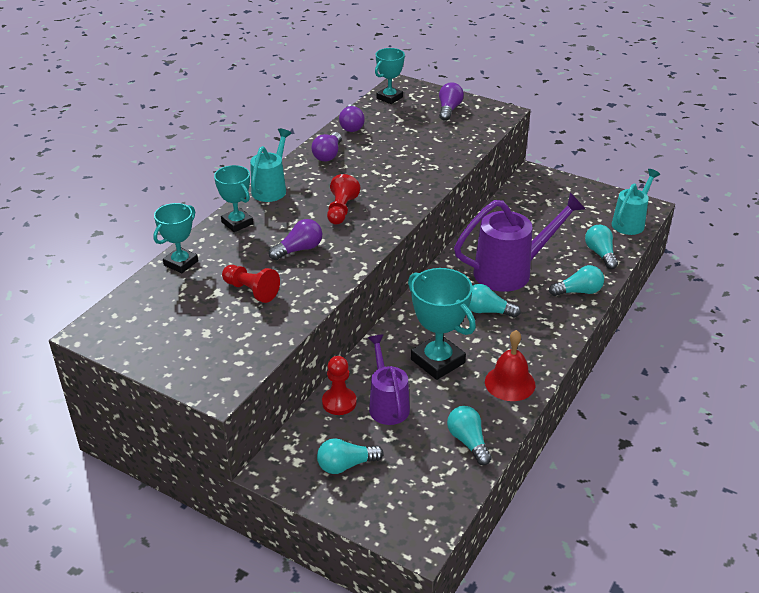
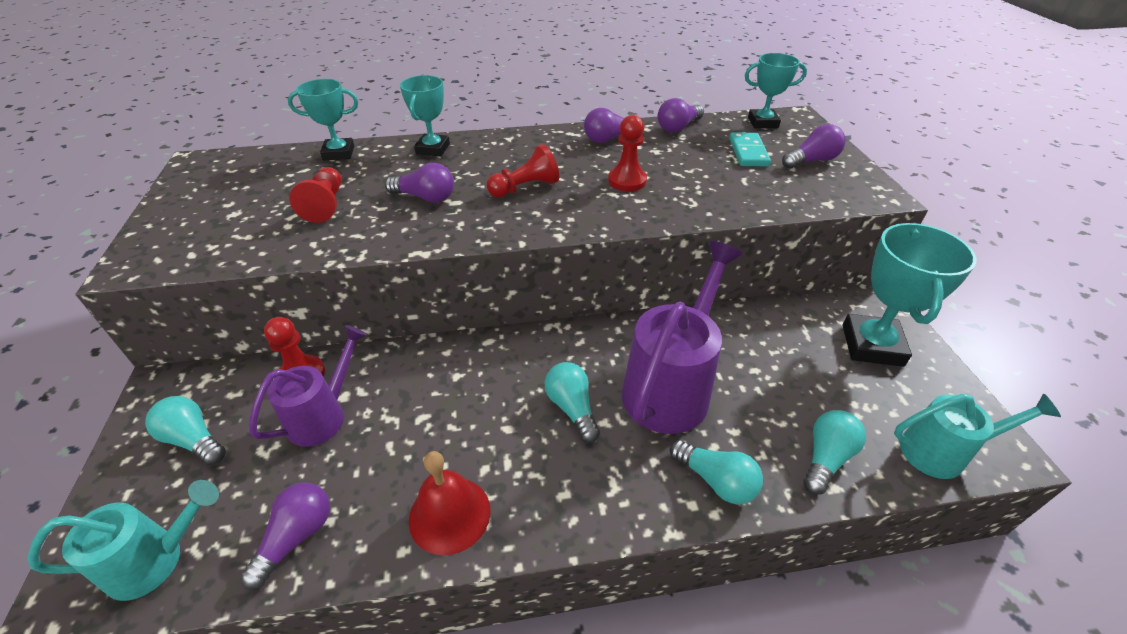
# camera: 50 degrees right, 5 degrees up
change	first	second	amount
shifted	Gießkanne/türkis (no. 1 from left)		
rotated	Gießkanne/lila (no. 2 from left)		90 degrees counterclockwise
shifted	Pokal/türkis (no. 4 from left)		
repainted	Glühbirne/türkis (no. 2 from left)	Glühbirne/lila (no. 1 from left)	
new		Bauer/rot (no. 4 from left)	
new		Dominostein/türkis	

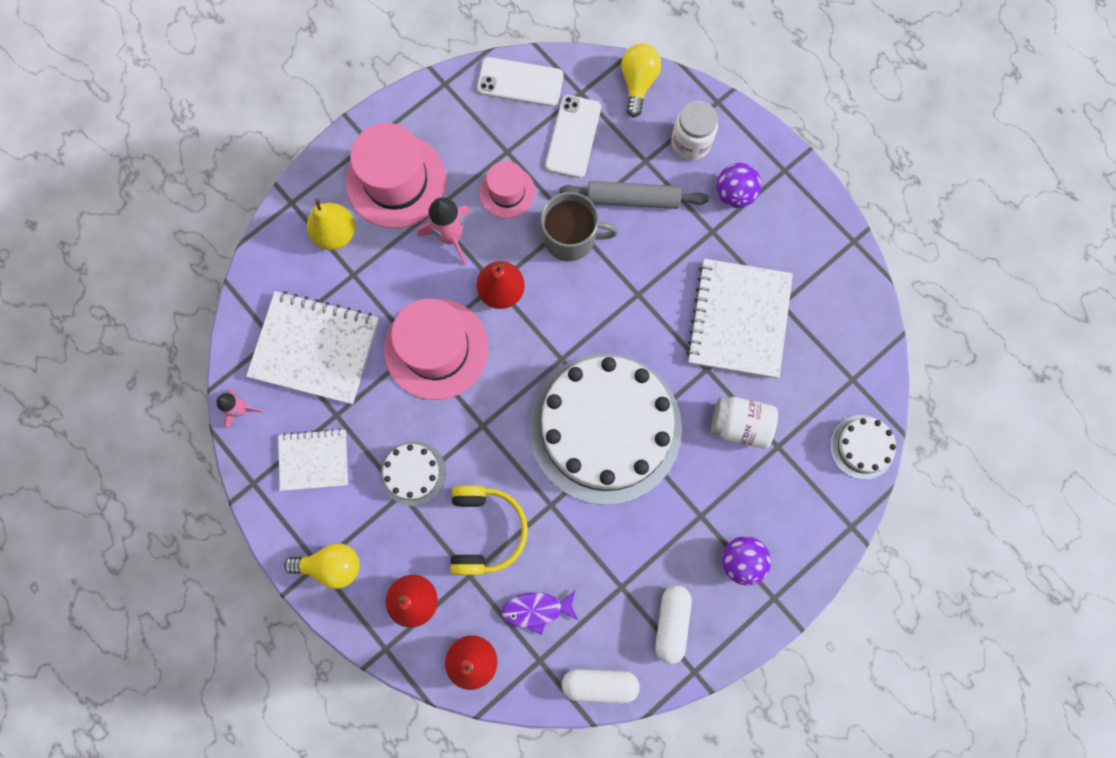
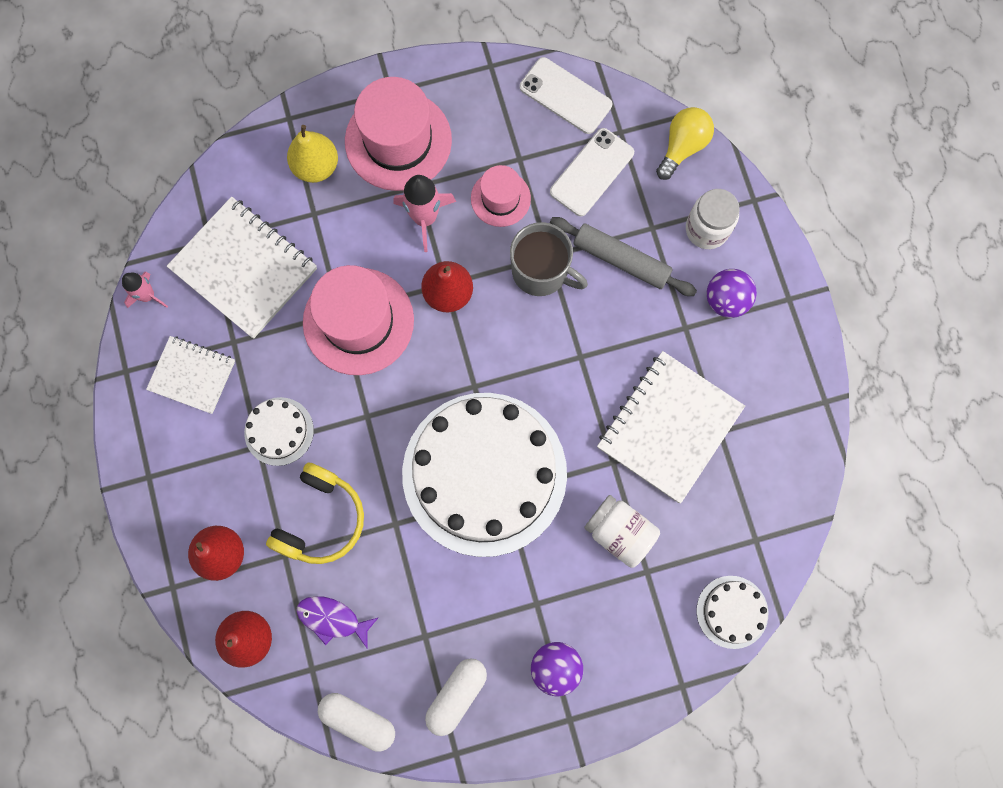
# camera: 25 degrees right, 0 degrees up
change	first	second	amount
gone	Glühbirne/gelb (no. 1 from left)		

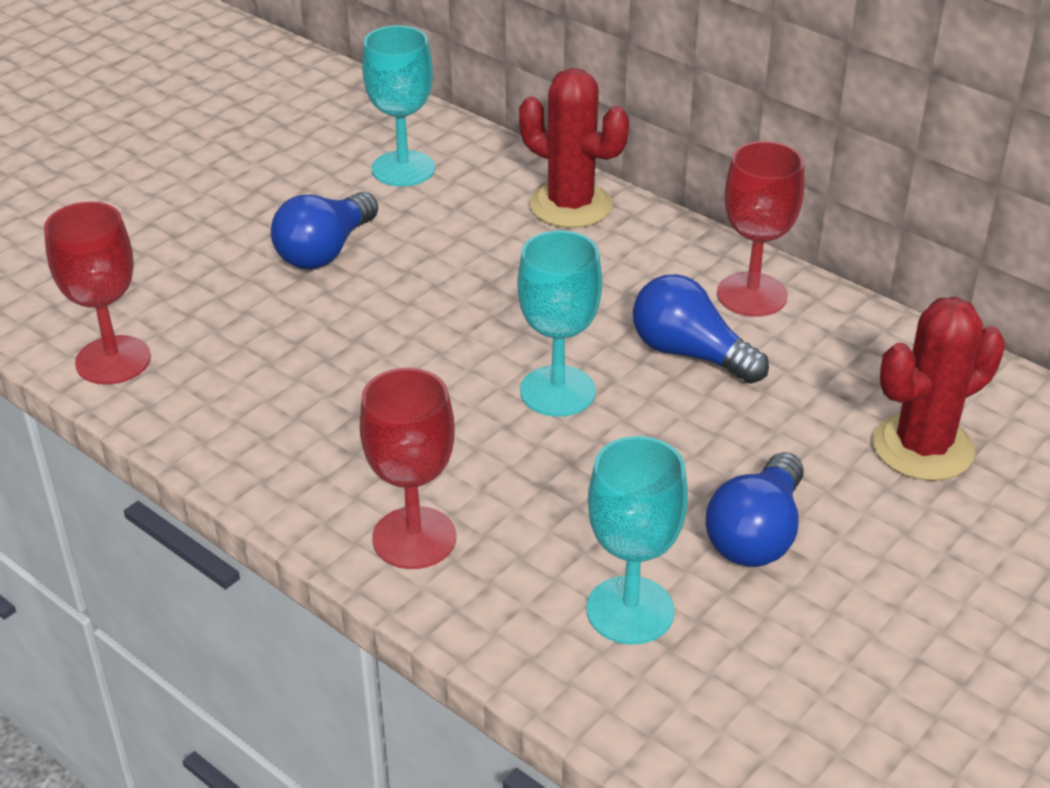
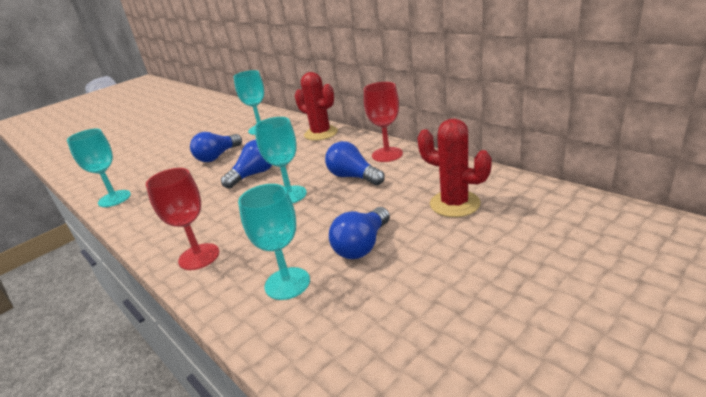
# camera: 10 degrees right, 10 degrees down
change	first	second	amount
repainted	Kelch/rot (no. 1 from left)	Kelch/türkis (no. 1 from left)	
rotated	Kaktus/rot (no. 2 from left)		60 degrees clockwise
new		Glühbirne/blau (no. 2 from left)	

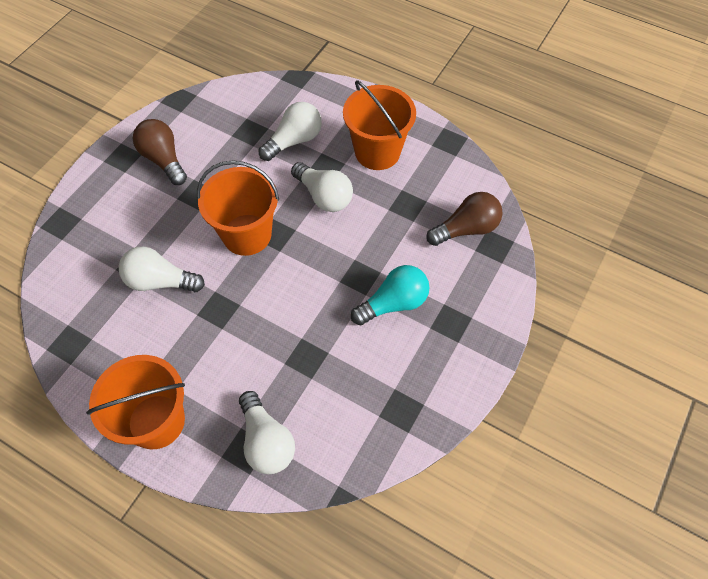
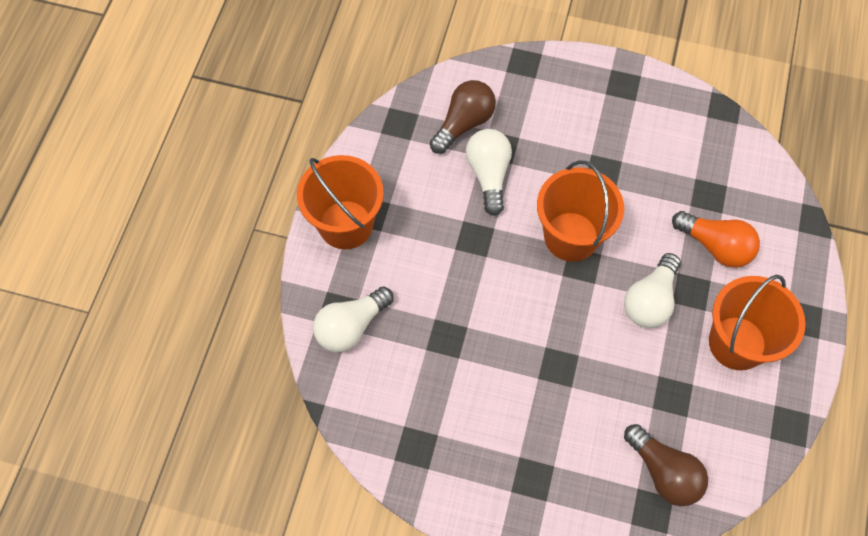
# camera: 75 degrees right, 5 degrees up
change	first	second	amount
repainted	Glühbirne/weiß (no. 3 from left)	Glühbirne/orange	
shifted	Glühbirne/braun (no. 1 from left)		
gone	Glühbirne/türkis		

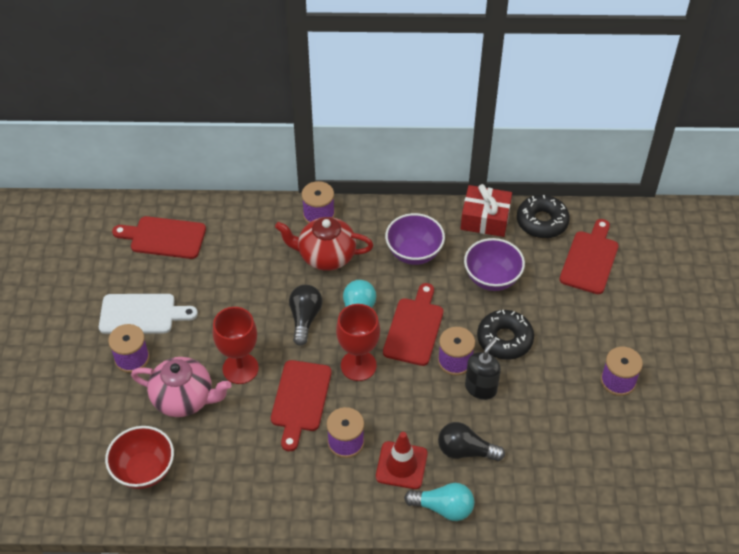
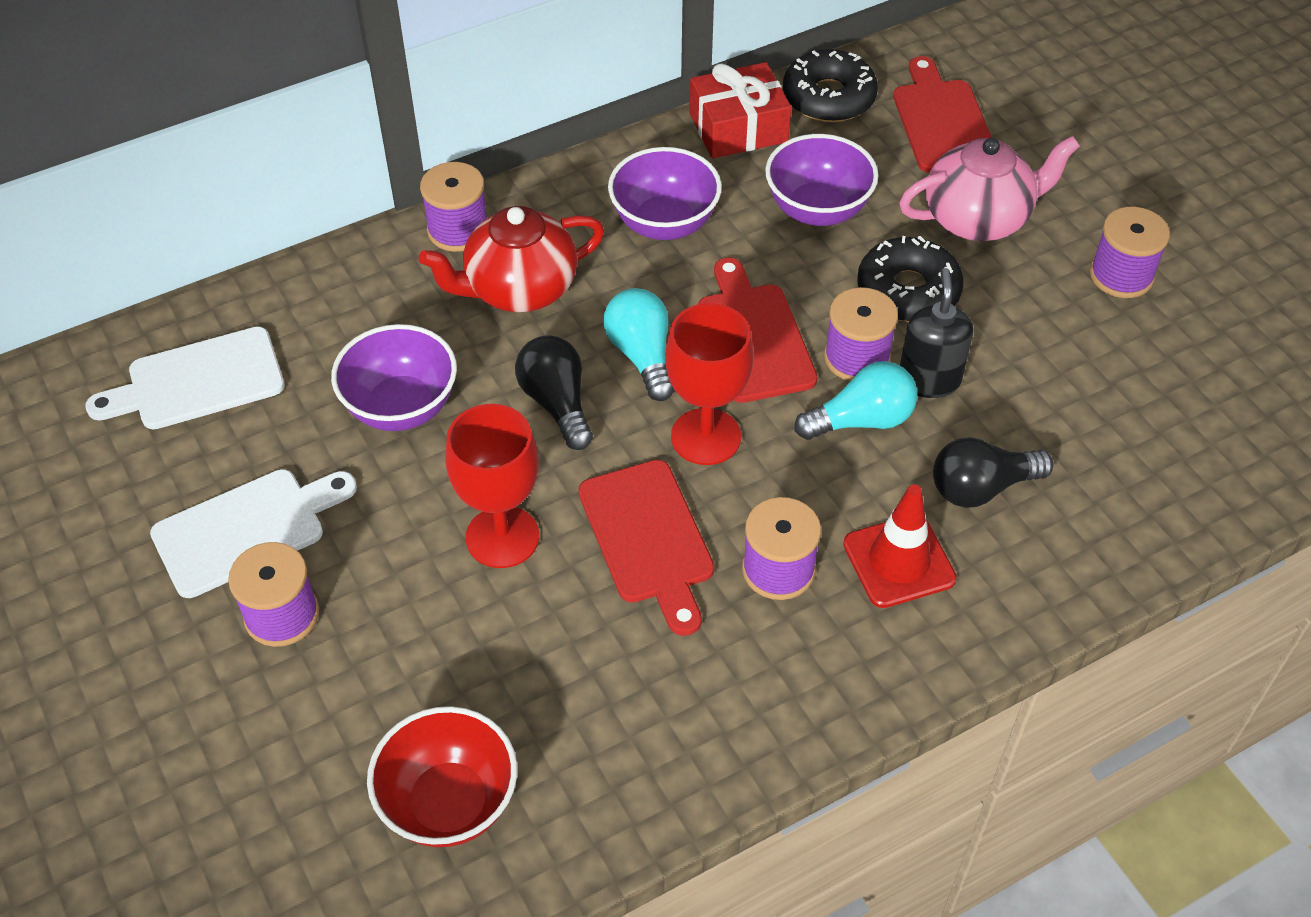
# camera: 30 degrees left, 0 degrees up
change	first	second	amount
repainted	Schneidebrett/rot (no. 1 from left)	Schneidebrett/weiß (no. 1 from left)	
shifted	Teekanne/rosa		
shifted	Glühbirne/türkis (no. 2 from left)		
new		Schüssel/lila (no. 1 from left)	

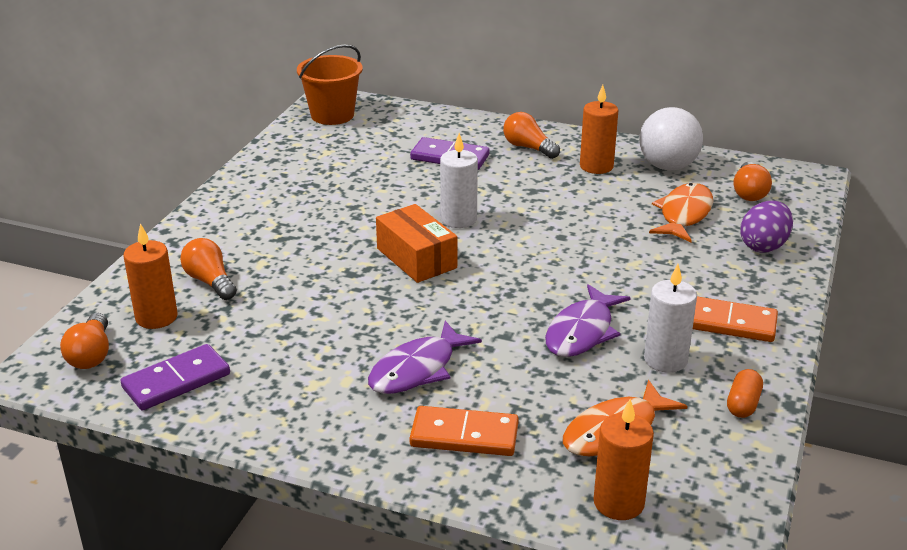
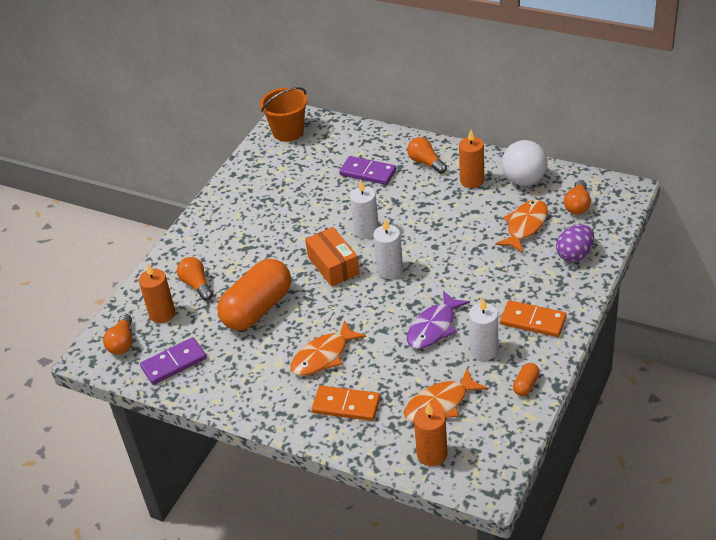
# camera: 10 degrees right, 10 degrees up
change	first	second	amount
repainted	Fisch/lila (no. 1 from left)	Fisch/orange (no. 1 from left)	
new		Kerze/weiß (no. 2 from left)	
new		Kapsel/orange (no. 1 from left)	

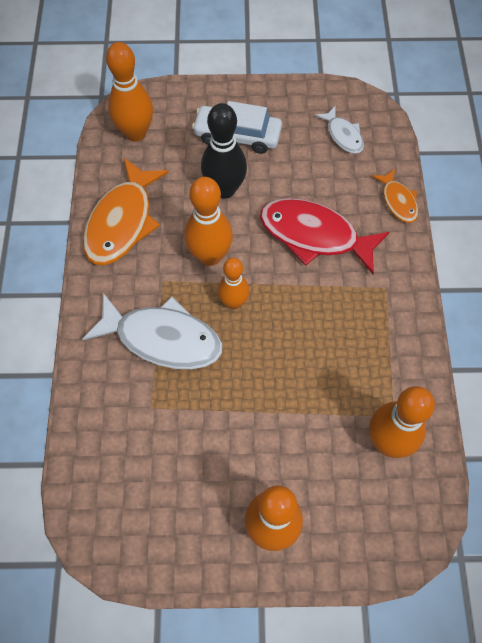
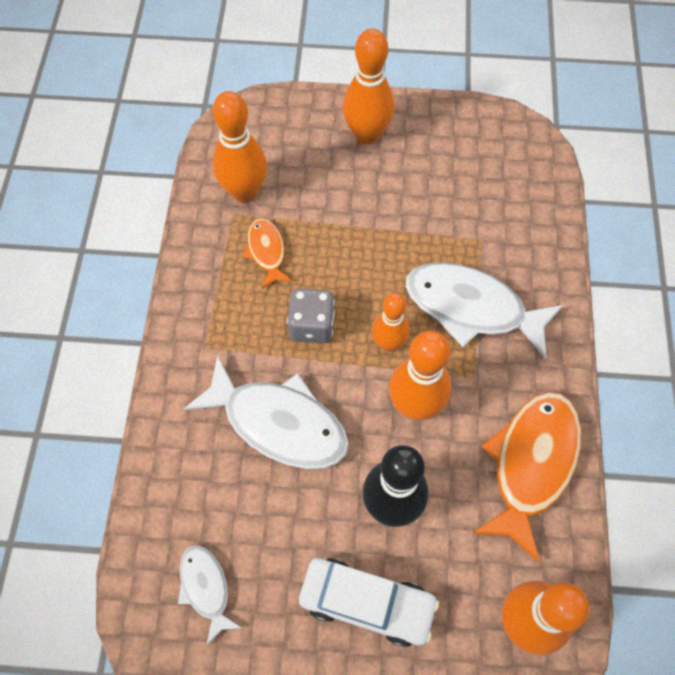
# camera: 175 degrees left, 0 degrees up
change	first	second	amount
shifted	Fisch/orange (no. 2 from left in the first image)	Fisch/orange (no. 1 from left)	
repainted	Fisch/rot	Fisch/weiß (no. 2 from left)	
new		Spielwürfel/grau	

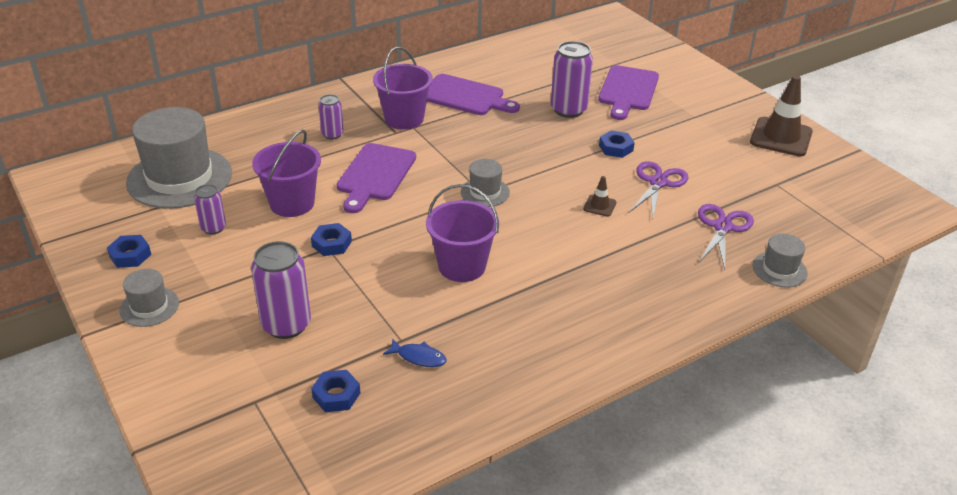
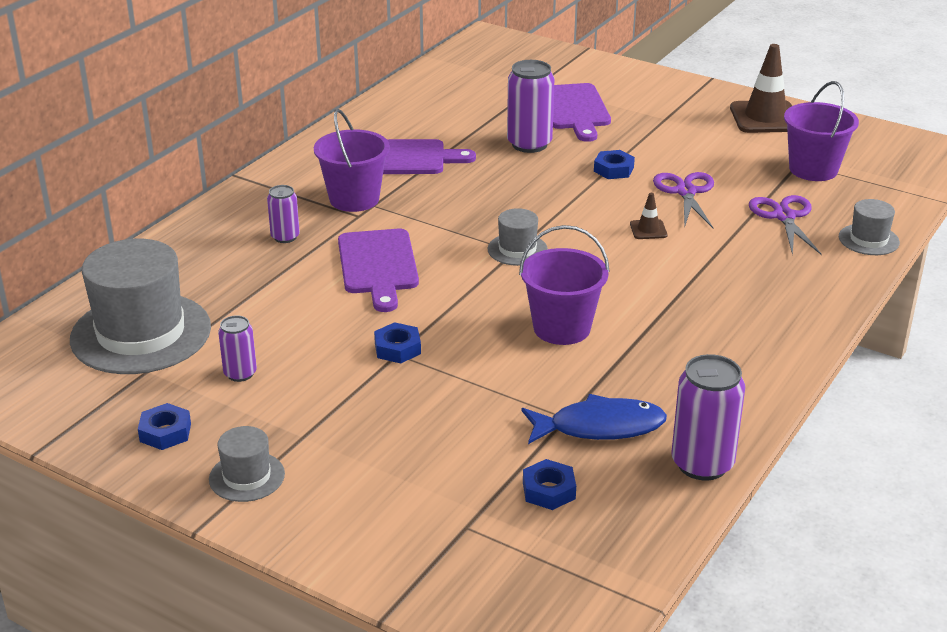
# camera: 25 degrees left, 5 degrees down
change	first	second	amount
shifted	Eimer/lila (no. 1 from left in the first image)	Eimer/lila (no. 3 from left)	
shifted	Dose/lila (no. 2 from left in the first image)	Dose/lila (no. 4 from left)	
scaled	Fisch/blau		x1.89

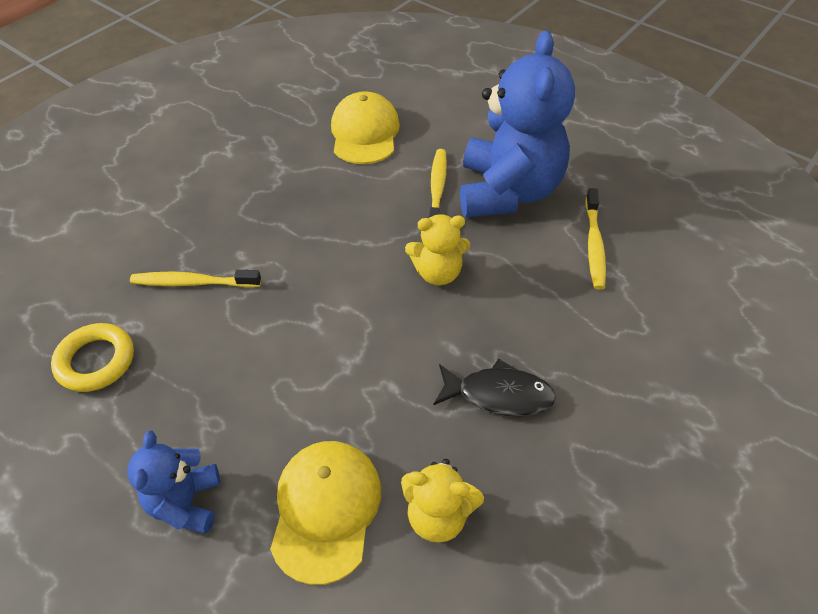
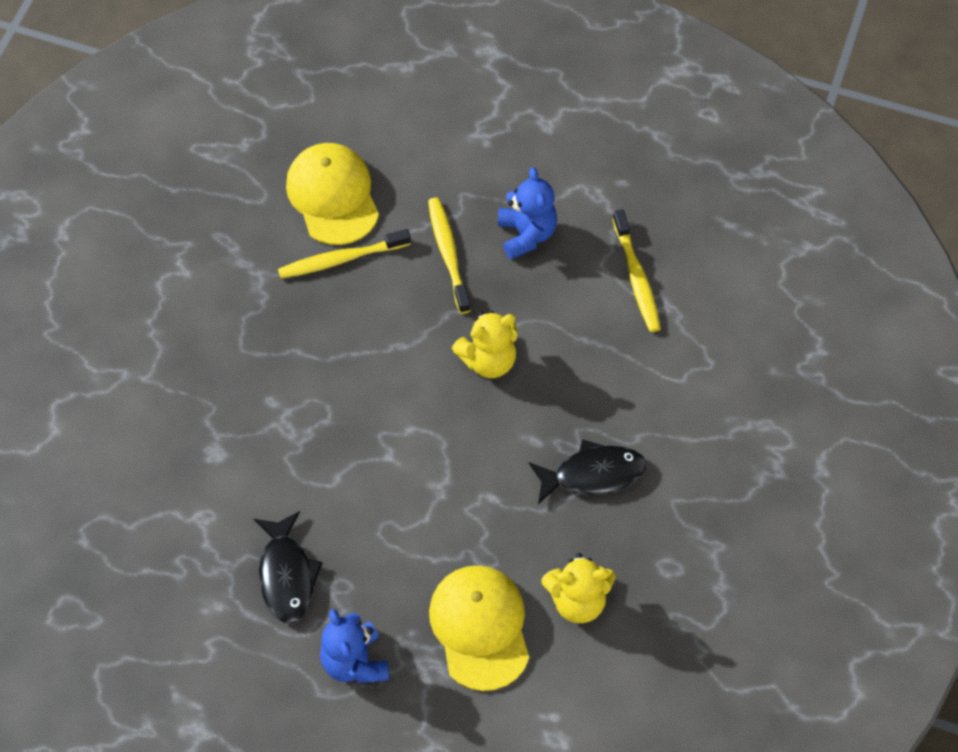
# camera: 20 degrees left, 10 degrees up
change	first	second	amount
scaled	Teddybär/blau (no. 2 from left)		x0.50
shifted	Zahnbürste/gelb (no. 1 from left)		
gone	Ring/gelb		
new		Fisch/schwarz (no. 1 from left)	

